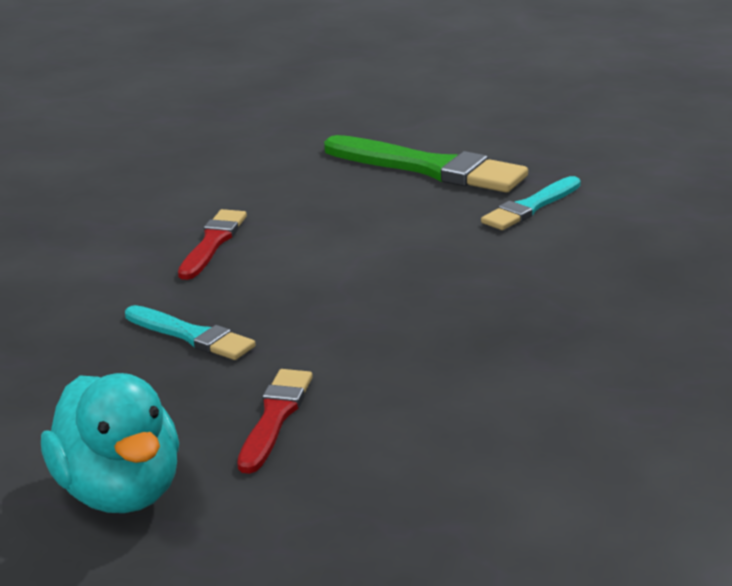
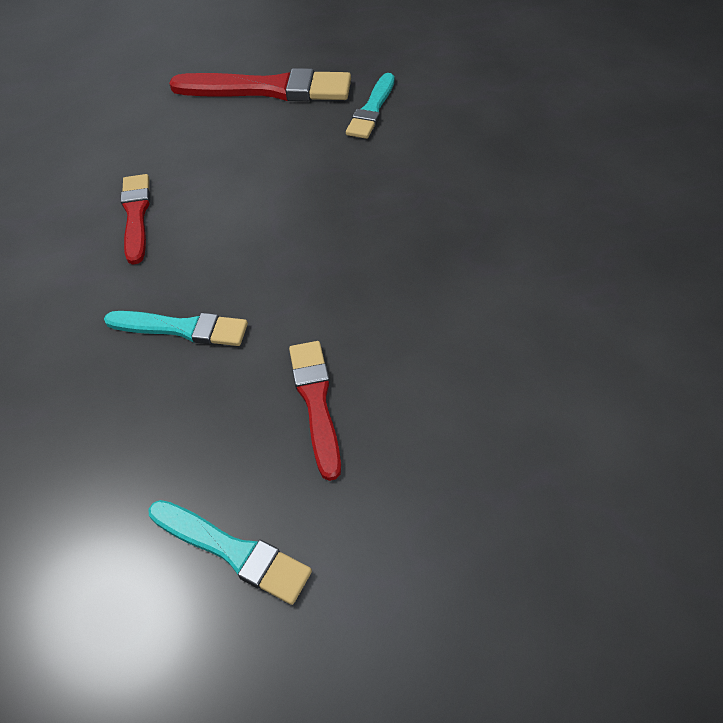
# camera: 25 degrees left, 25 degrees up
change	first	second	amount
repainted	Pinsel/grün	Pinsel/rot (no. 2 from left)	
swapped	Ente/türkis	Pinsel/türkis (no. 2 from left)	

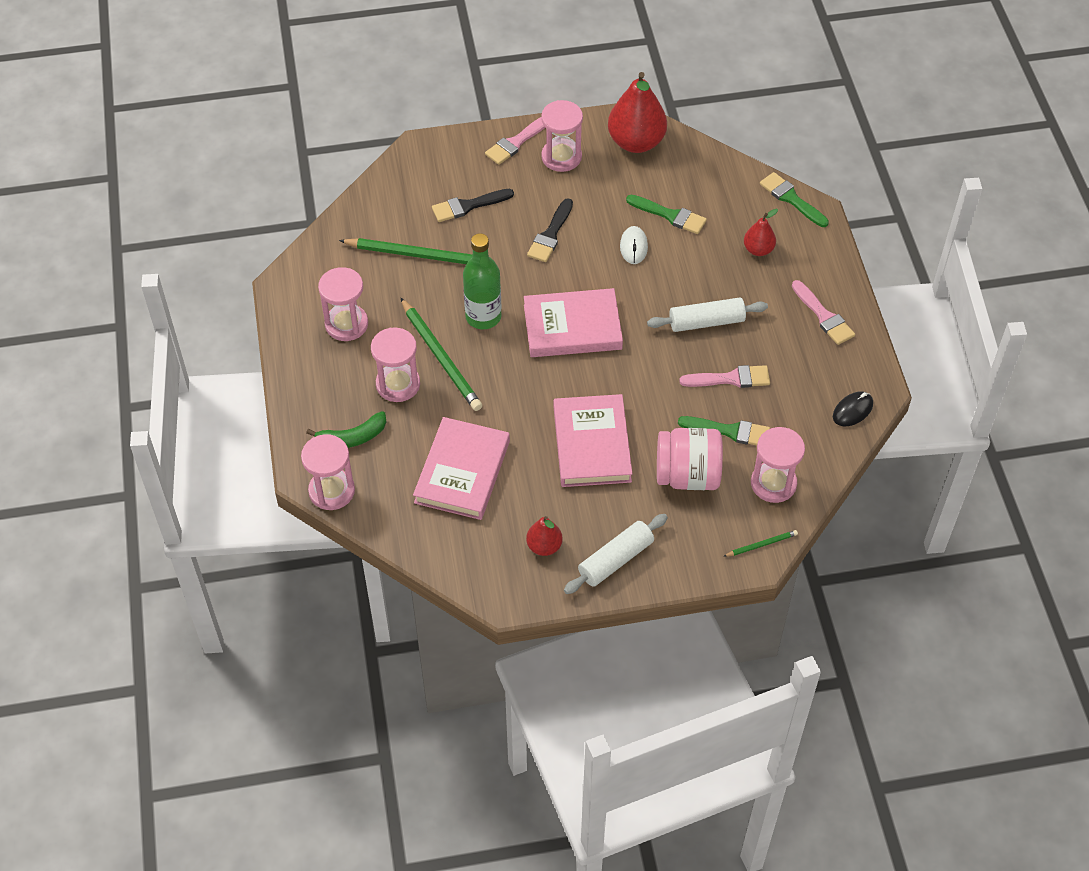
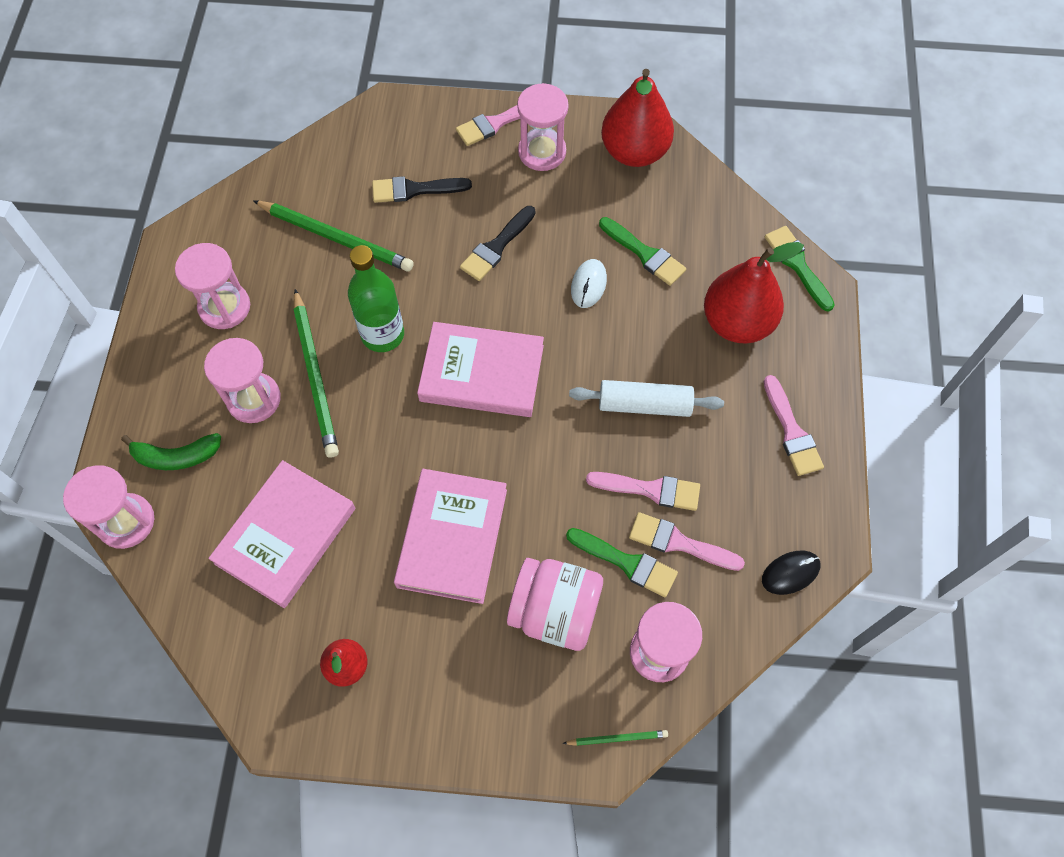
# camera: 15 degrees right, 10 degrees up
change	first	second	amount
scaled	Birne/rot (no. 3 from left)		x1.92
gone	Nudelholz/weiß (no. 1 from left)		
new		Pinsel/rosa (no. 3 from left)	

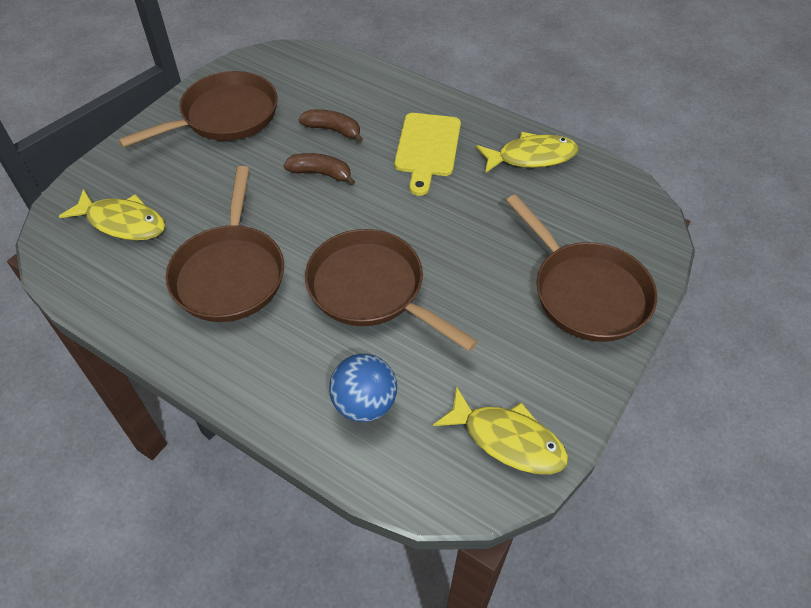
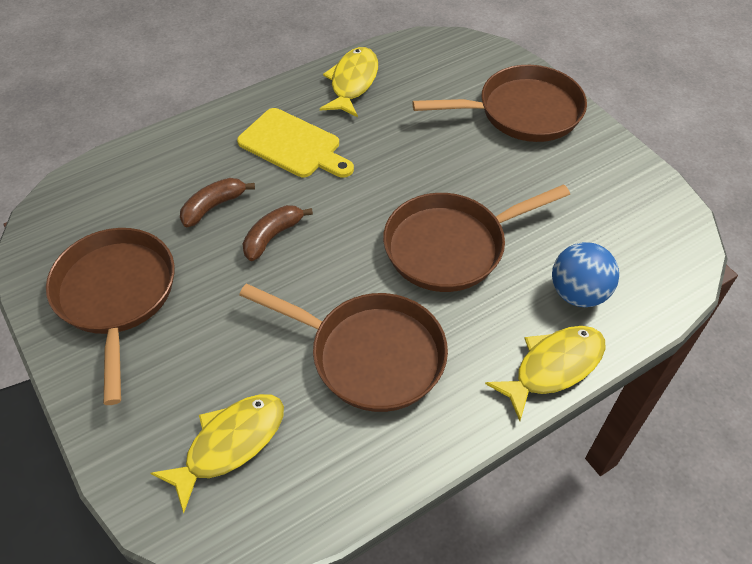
# camera: 65 degrees left, 0 degrees up
change	first	second	amount
shifted	Fisch/gelb (no. 2 from left in the first image)	Fisch/gelb (no. 3 from left)	

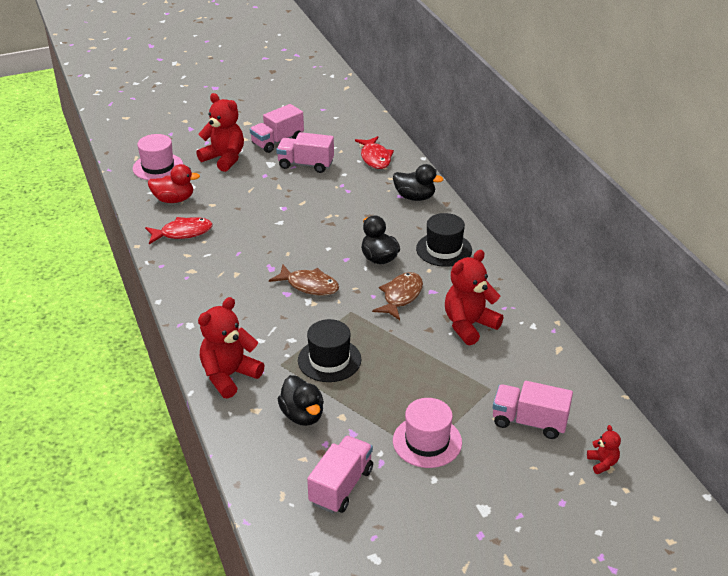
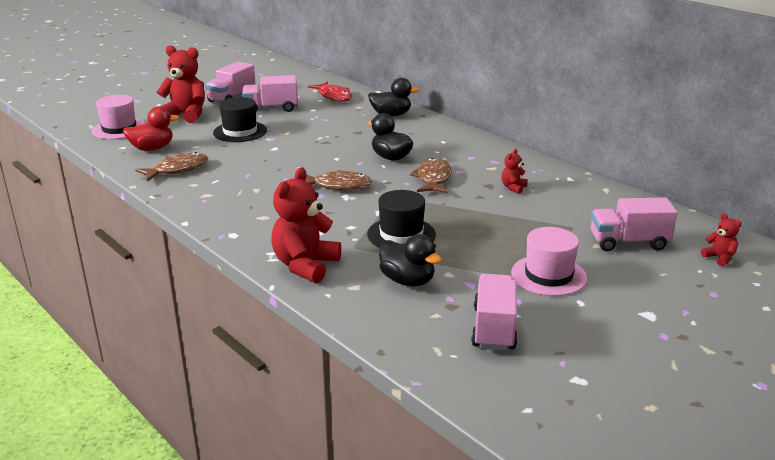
# camera: 20 degrees left, 10 degrees down
change	first	second	amount
shifted	Hut/schwarz (no. 2 from left in the first image)	Hut/schwarz (no. 1 from left)	
repainted	Fisch/rot (no. 1 from left)	Fisch/braun (no. 1 from left)	
scaled	Teddybär/rot (no. 3 from left)		x0.47

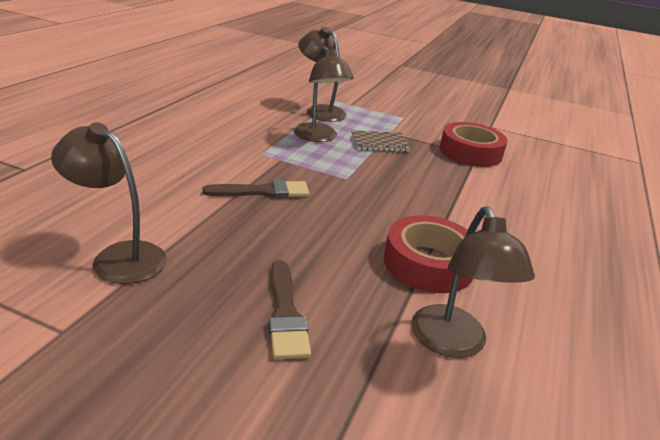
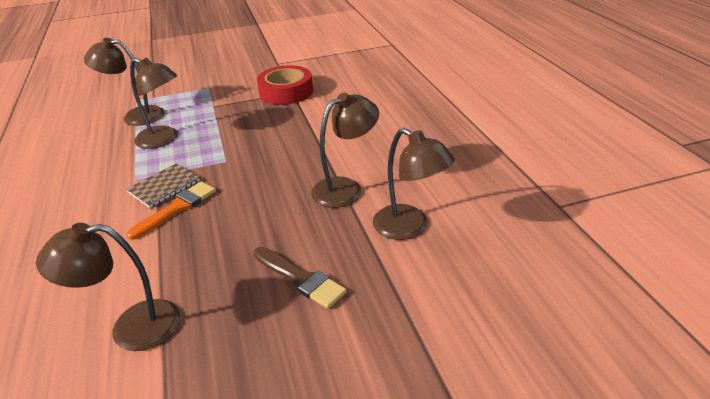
# camera: 35 degrees left, 5 degrees up
change	first	second	amount
shifted	Notizbuch/braun		
repainted	Pinsel/braun (no. 1 from left)	Pinsel/orange	
swapped	Klebeband/rot (no. 1 from left)	Lampe/braun (no. 4 from left)	

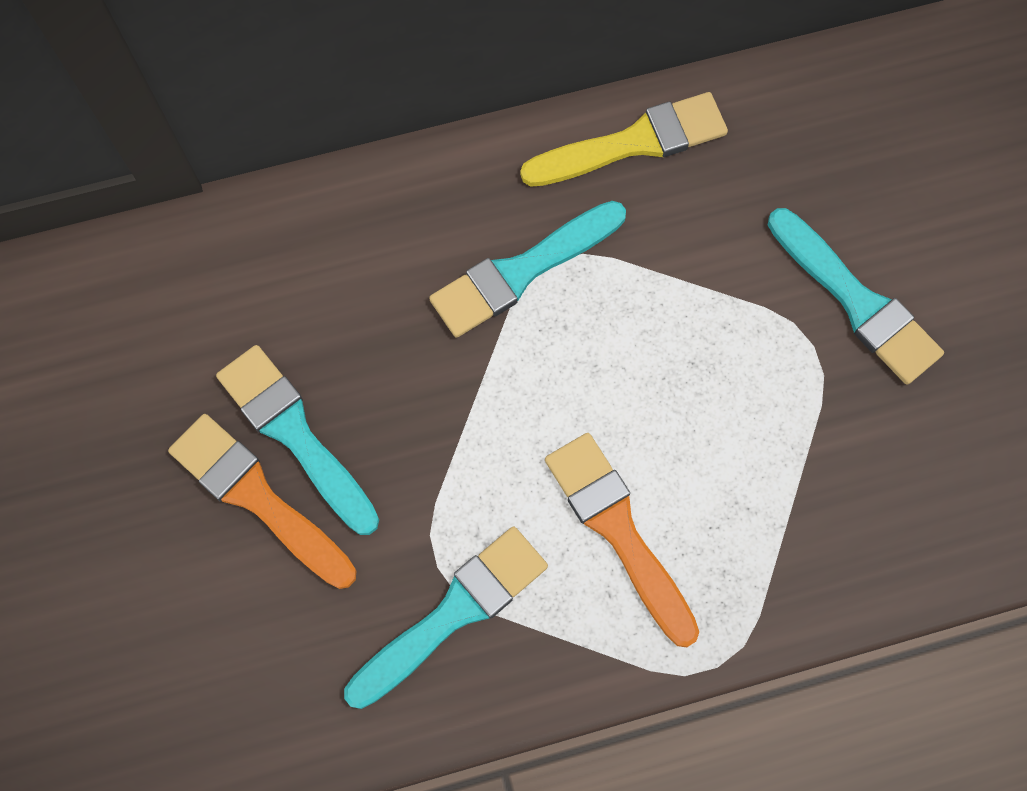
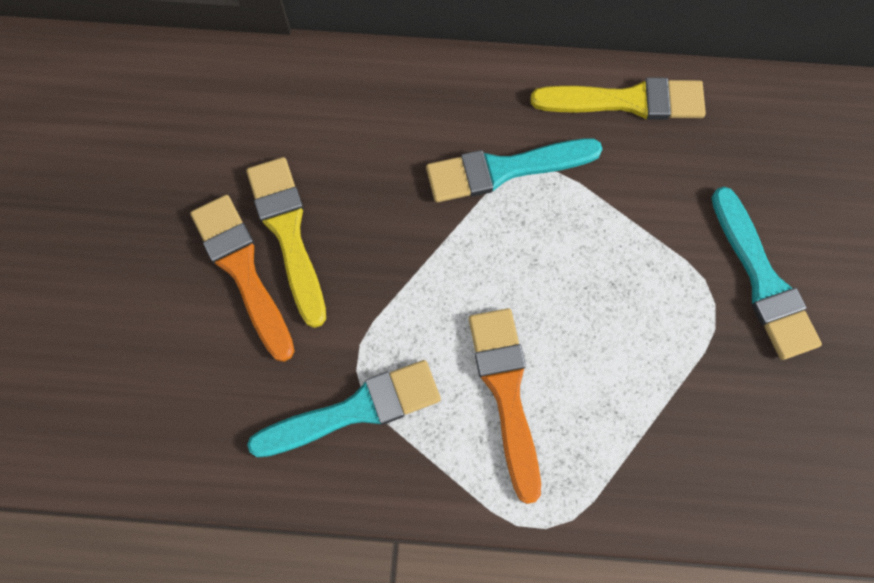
# camera: 20 degrees right, 0 degrees up
change	first	second	amount
repainted	Pinsel/türkis (no. 1 from left)	Pinsel/gelb (no. 1 from left)	

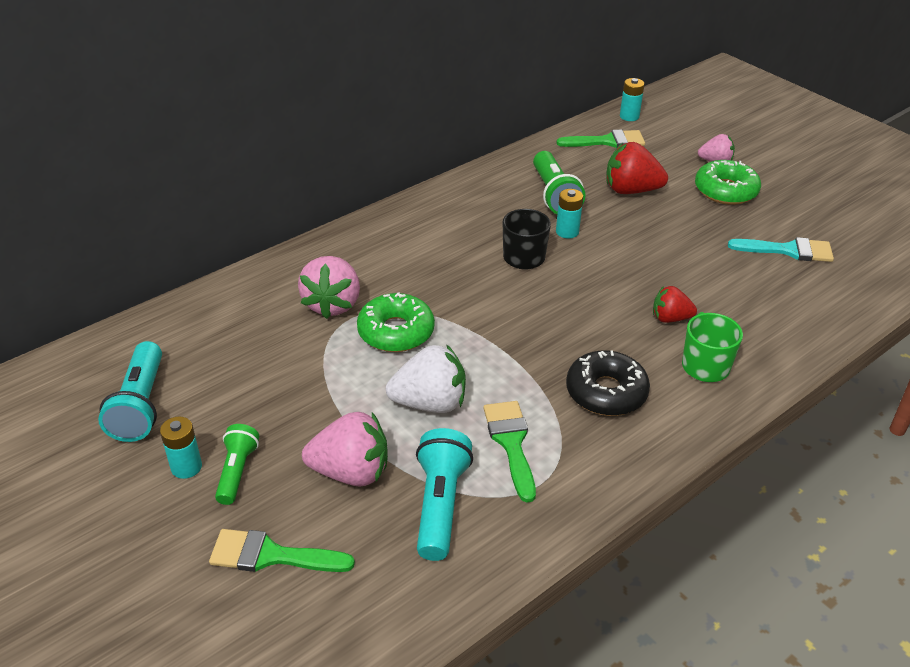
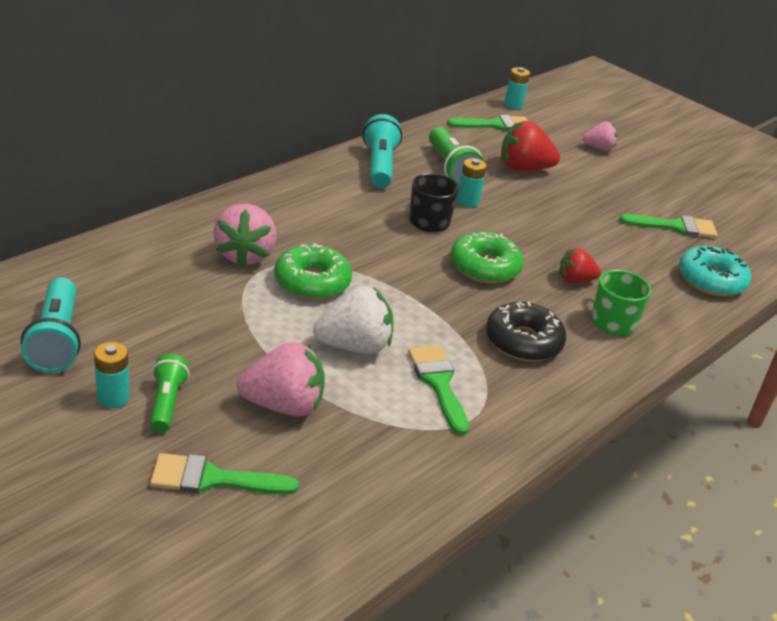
# camera: 10 degrees left, 5 degrees down
change	first	second	amount
shifted	Donut/grün (no. 2 from left)		
repainted	Pinsel/türkis	Pinsel/grün (no. 4 from left)	
shifted	Taschenlampe/türkis (no. 2 from left)		
new		Donut/türkis	

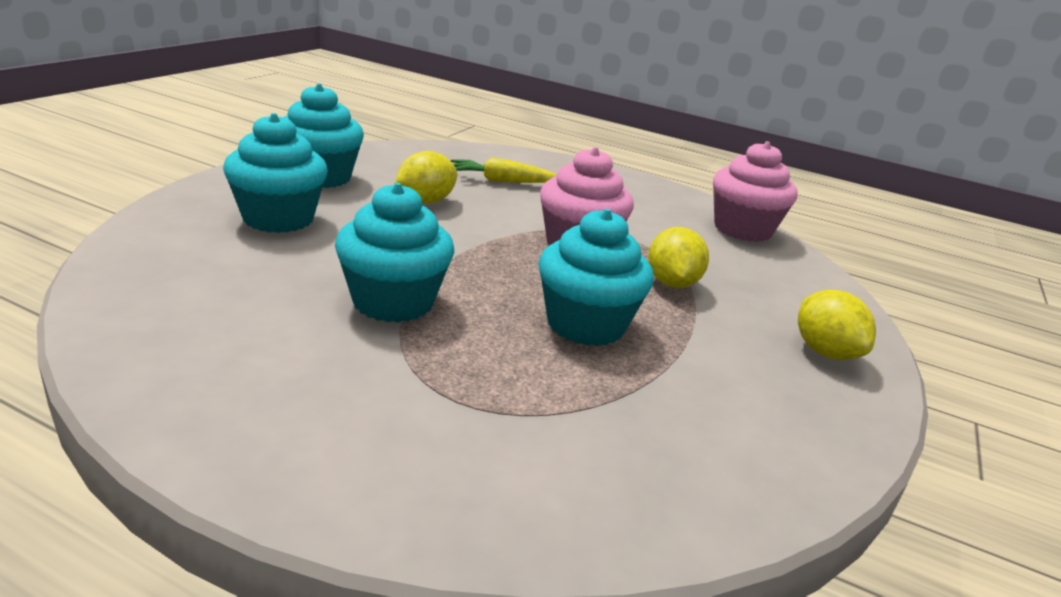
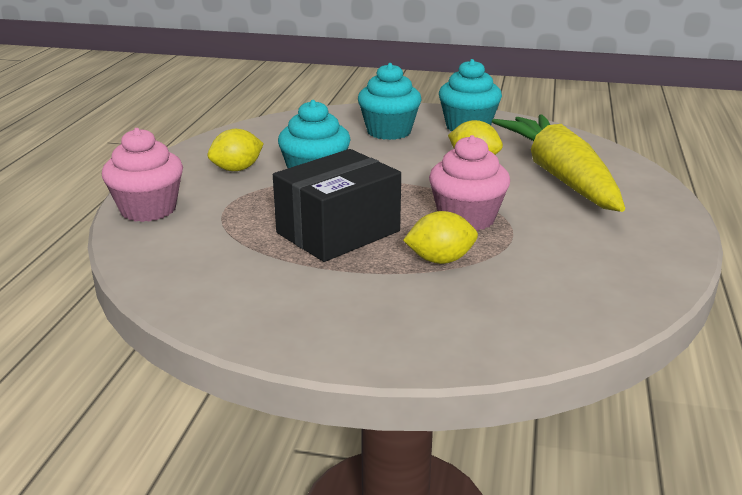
# camera: 80 degrees right, 0 degrees up
change	first	second	amount
shifted	Muffin/rosa (no. 2 from left in the first image)	Muffin/rosa (no. 1 from left)	
scaled	Karotte/gelb		x2.28
swapped	Muffin/türkis (no. 4 from left)	Schachtel/schwarz	
shifted	Zitrone/gelb (no. 3 from left in the first image)	Zitrone/gelb (no. 1 from left)	

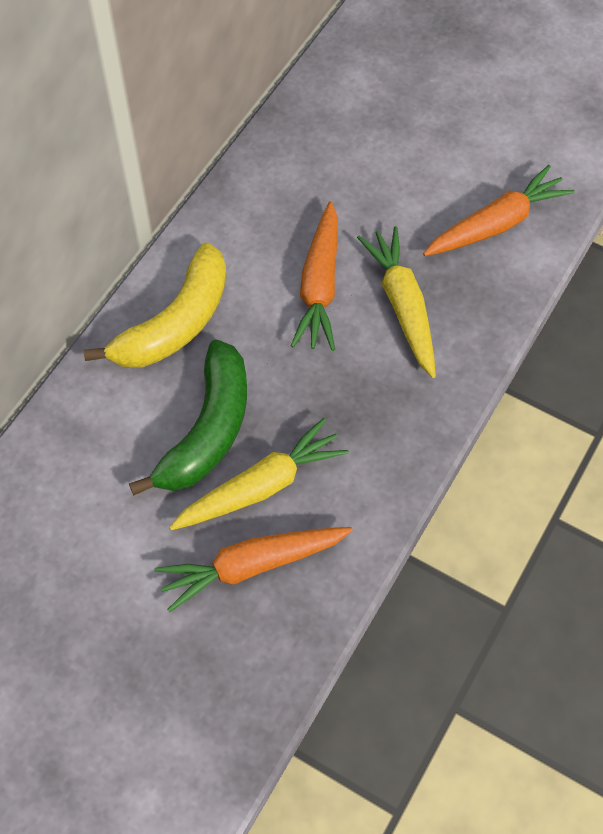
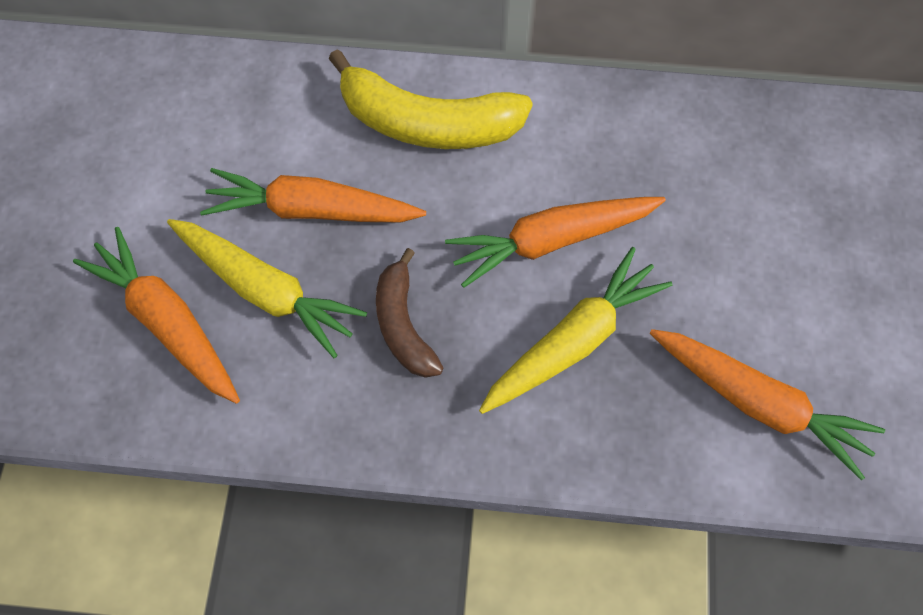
# camera: 65 degrees right, 5 degrees up
change	first	second	amount
swapped	Banane/grün	Karotte/orange (no. 2 from left)	
new		Banane/braun	

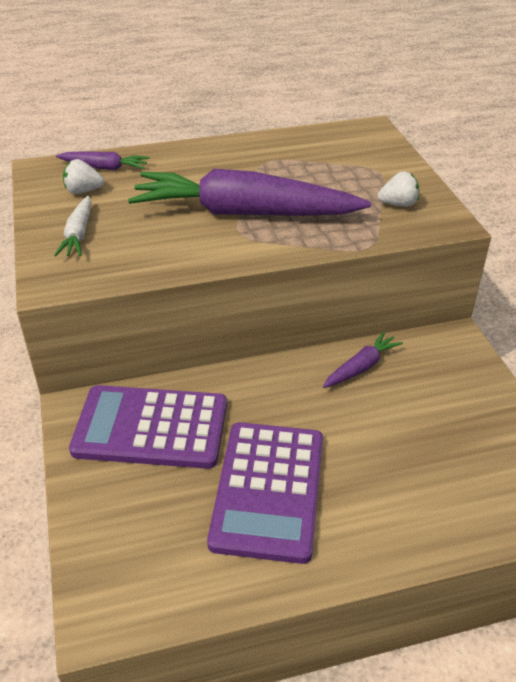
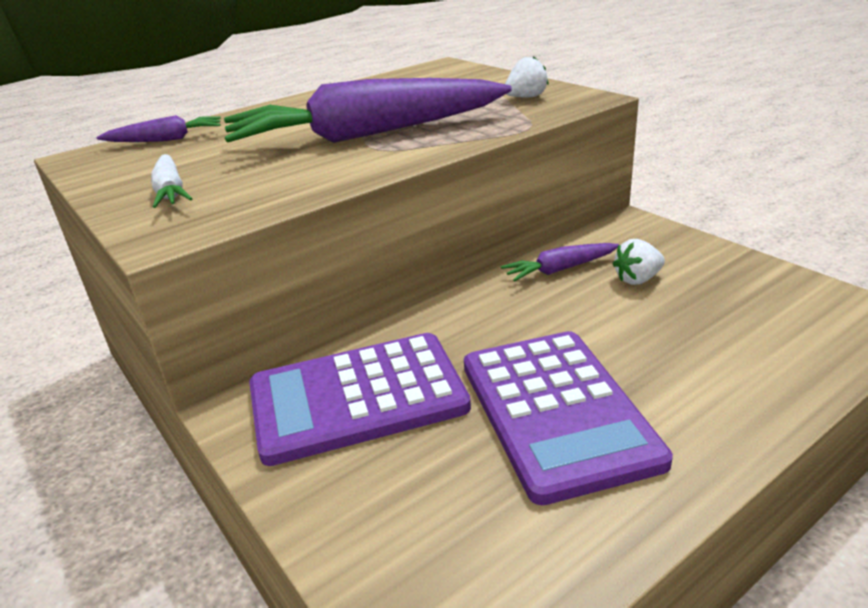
# camera: 20 degrees left, 10 degrees down
change	first	second	amount
shifted	Erdbeere/weiß (no. 1 from left in the first image)	Erdbeere/weiß (no. 2 from left)	
rotated	Karotte/lila (no. 3 from left)		135 degrees counterclockwise

